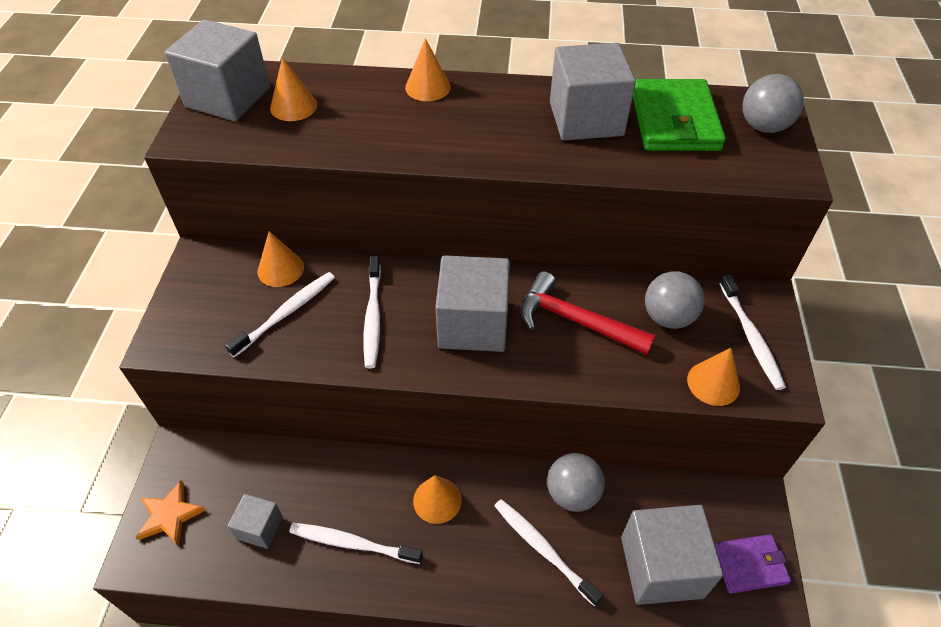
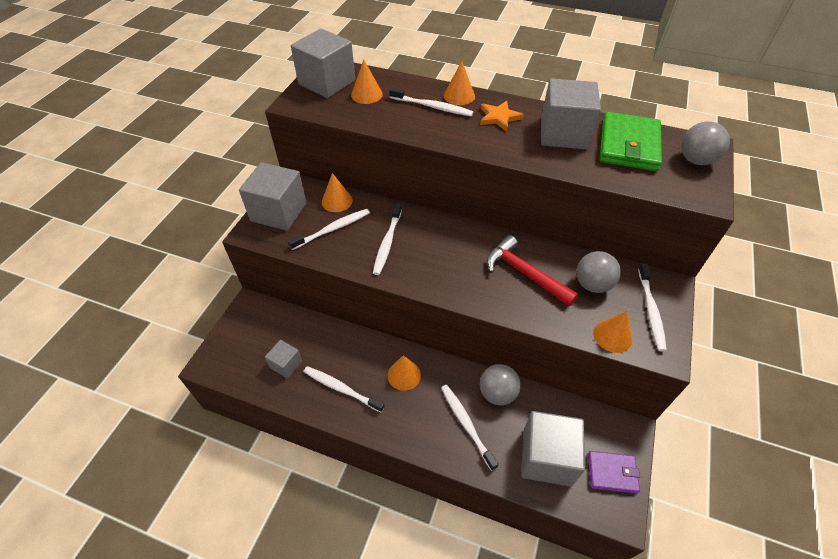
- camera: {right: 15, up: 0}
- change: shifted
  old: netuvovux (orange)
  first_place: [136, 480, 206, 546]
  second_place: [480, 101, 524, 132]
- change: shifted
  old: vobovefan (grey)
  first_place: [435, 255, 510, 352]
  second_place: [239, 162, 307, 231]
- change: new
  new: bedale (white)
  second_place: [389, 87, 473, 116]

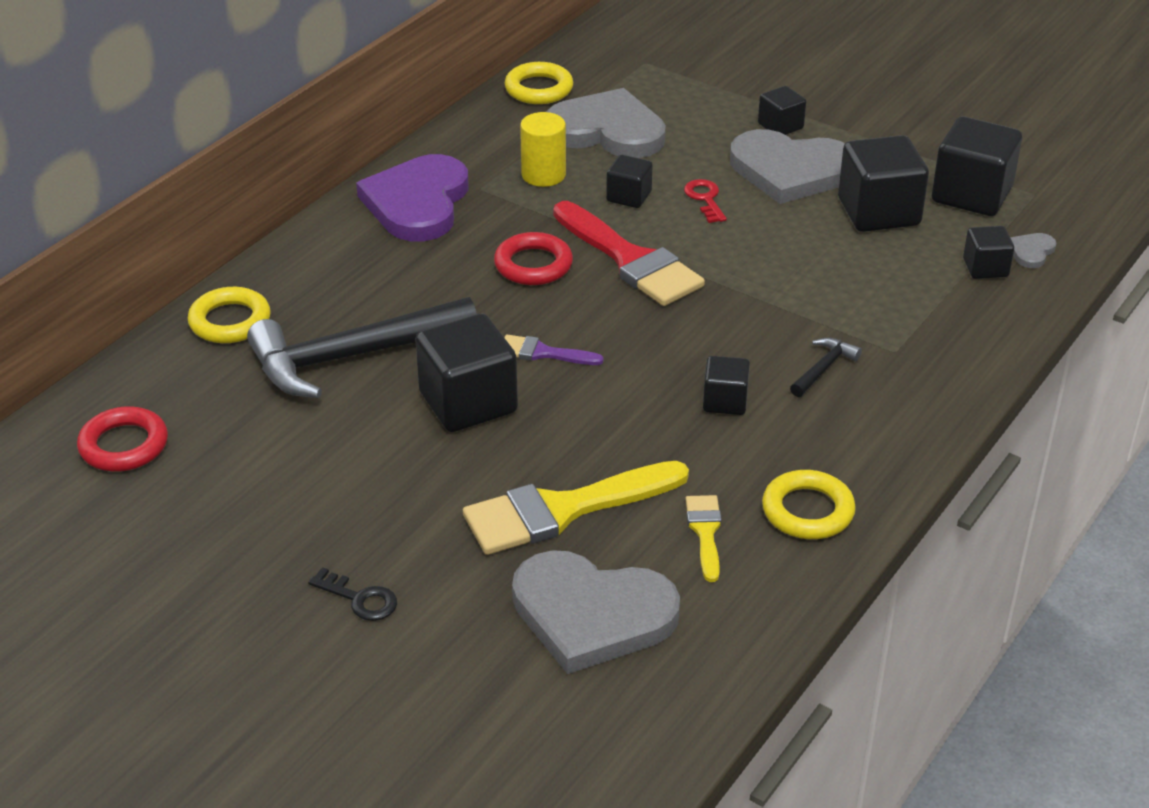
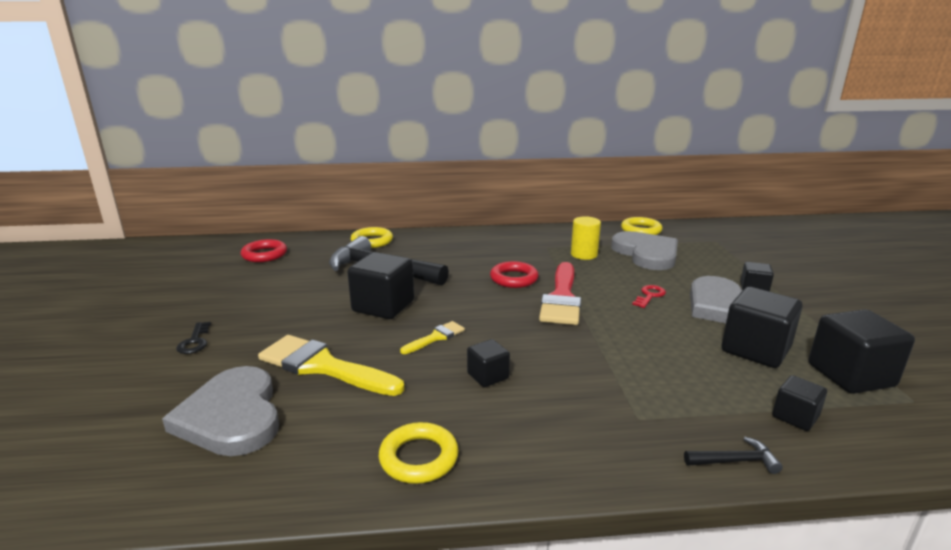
- camera: {right: 50, up: -15}
- change: gone
  old: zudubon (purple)
  first_place: [356, 154, 468, 241]
- change: gone
  old: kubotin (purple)
  first_place: [504, 335, 604, 365]
- change: gone
  old: vobovefan (black)
  first_place: [606, 155, 653, 208]
- change: shifted
  old: kubotin (yellow)
  first_place: [685, 495, 722, 582]
  second_place: [400, 321, 465, 354]
- change: shifted
  old: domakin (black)
  first_place: [790, 338, 862, 397]
  second_place: [684, 437, 783, 474]
- change: gone
  old: zudubon (grey)
  first_place: [1010, 233, 1057, 268]

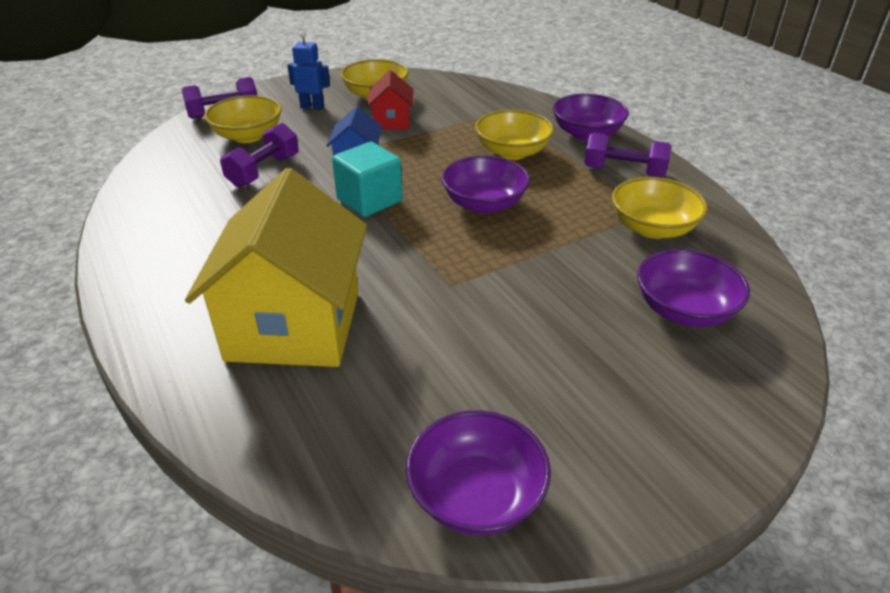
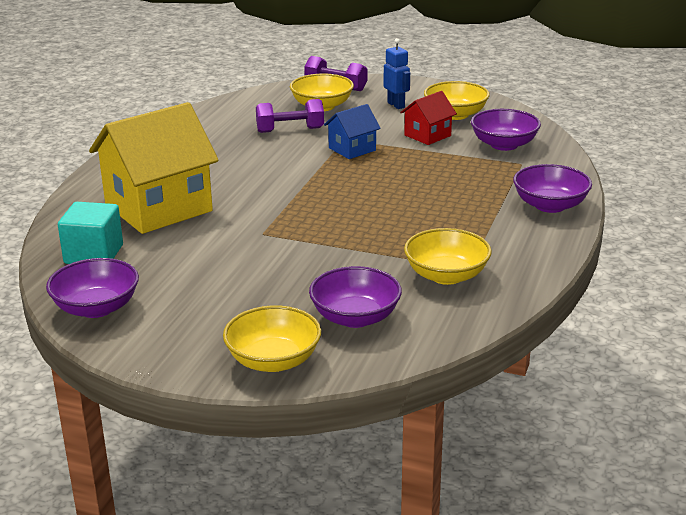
- camera: {right: 50, up: -10}
- change: shifted
  old: vobovefan (turquoise)
  first_place: [332, 142, 403, 217]
  second_place: [58, 202, 123, 264]
- change: shifted
  old: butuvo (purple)
  first_place: [442, 156, 530, 214]
  second_place: [471, 109, 541, 151]
- change: shifted
  old: butuvo (yellow)
  first_place: [475, 110, 554, 160]
  second_place: [223, 306, 321, 372]
- change: gone
  old: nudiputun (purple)
  first_place: [584, 133, 672, 177]

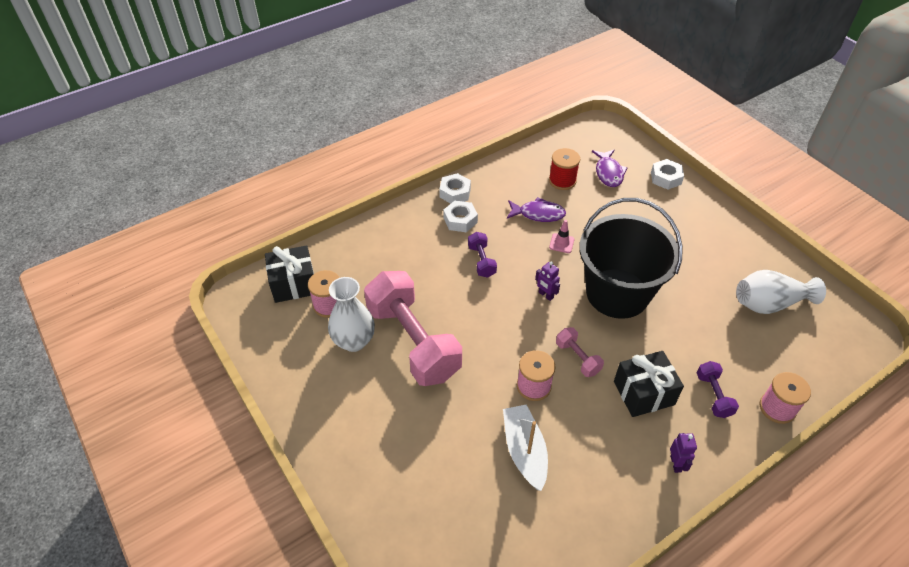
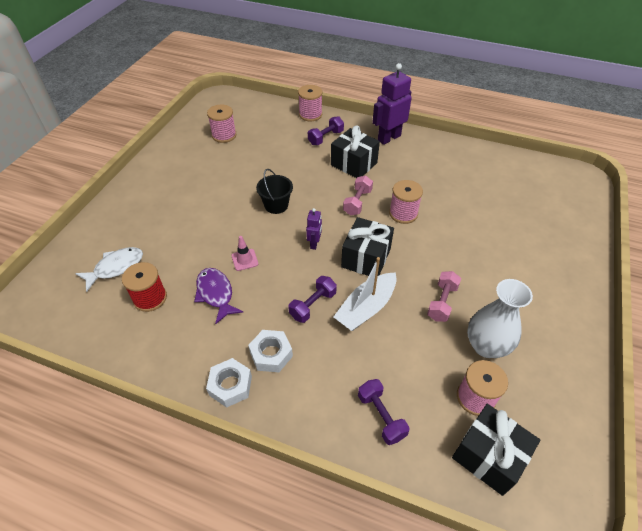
- camera: {right: -125, up: 0}
- change: scaled
  old: nudiputun (pink)
  first_place: [364, 271, 462, 386]
  second_place: [427, 271, 461, 322]
  factor: 0.43
- change: shifted
  old: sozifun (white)
  first_place: [503, 405, 548, 491]
  second_place: [333, 257, 396, 331]
- change: scaled
  old: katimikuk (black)
  first_place: [579, 198, 683, 319]
  second_place: [256, 169, 293, 214]
  factor: 0.42
- change: repainted
  old: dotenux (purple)
  new: dotenux (white)
  first_place: [592, 150, 628, 187]
  second_place: [75, 247, 143, 292]
- change: gone
  old: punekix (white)
  first_place: [651, 159, 684, 190]
- change: scaled
  old: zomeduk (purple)
  first_place: [670, 433, 697, 473]
  second_place: [372, 63, 412, 145]
  factor: 1.97
- change: swapped
  old: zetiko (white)
  new: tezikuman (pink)
  first_place: [736, 270, 826, 314]
  second_place: [207, 104, 237, 143]
- change: new
  new: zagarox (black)
  second_place: [341, 217, 394, 276]
- change: new
  new: nudiputun (purple)
  second_place: [358, 379, 410, 445]

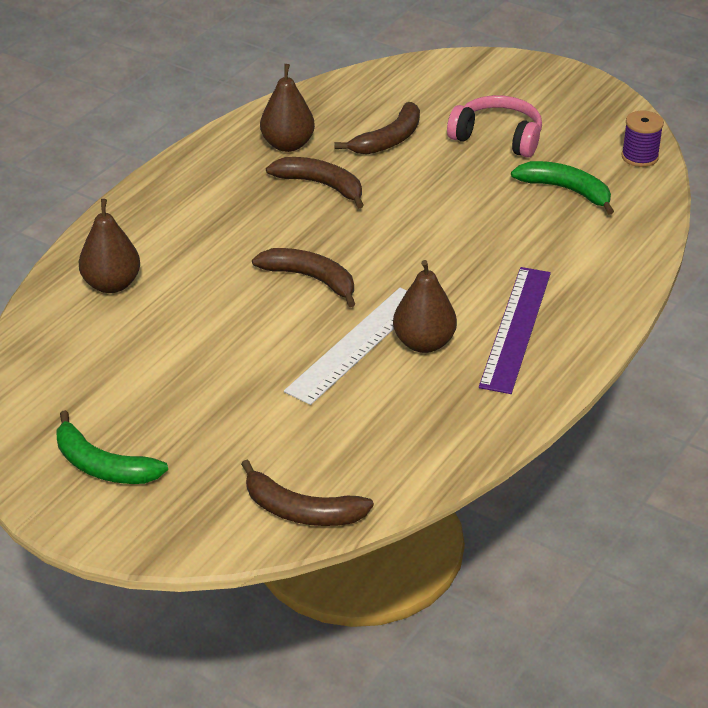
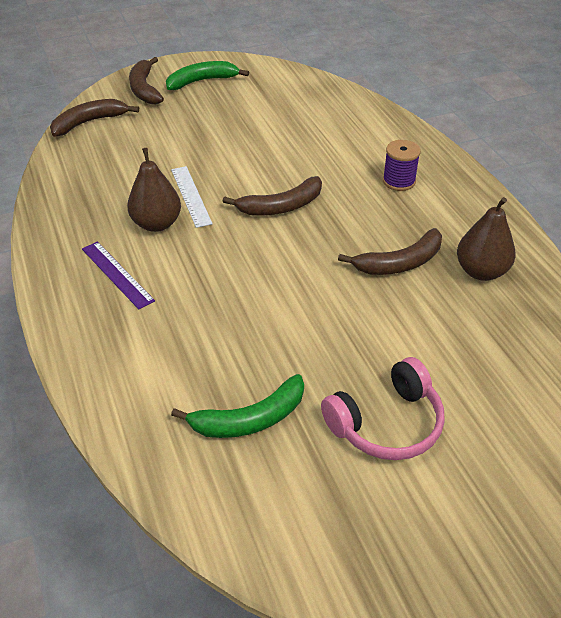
- camera: {right: 125, up: 5}
- change: gone
  old: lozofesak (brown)
  first_place: [79, 199, 140, 293]
- change: scaled
  old: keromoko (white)
  first_place: [284, 288, 407, 405]
  second_place: [171, 166, 213, 228]
  factor: 0.64
- change: shifted
  old: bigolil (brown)
  first_place: [334, 102, 420, 155]
  second_place: [129, 57, 164, 104]
- change: scaled
  old: keromoko (purple)
  first_place: [479, 267, 551, 394]
  second_place: [82, 242, 155, 310]
  factor: 0.64
- change: shifted
  old: tezikuman (purple)
  first_place: [621, 111, 664, 167]
  second_place: [383, 140, 421, 191]

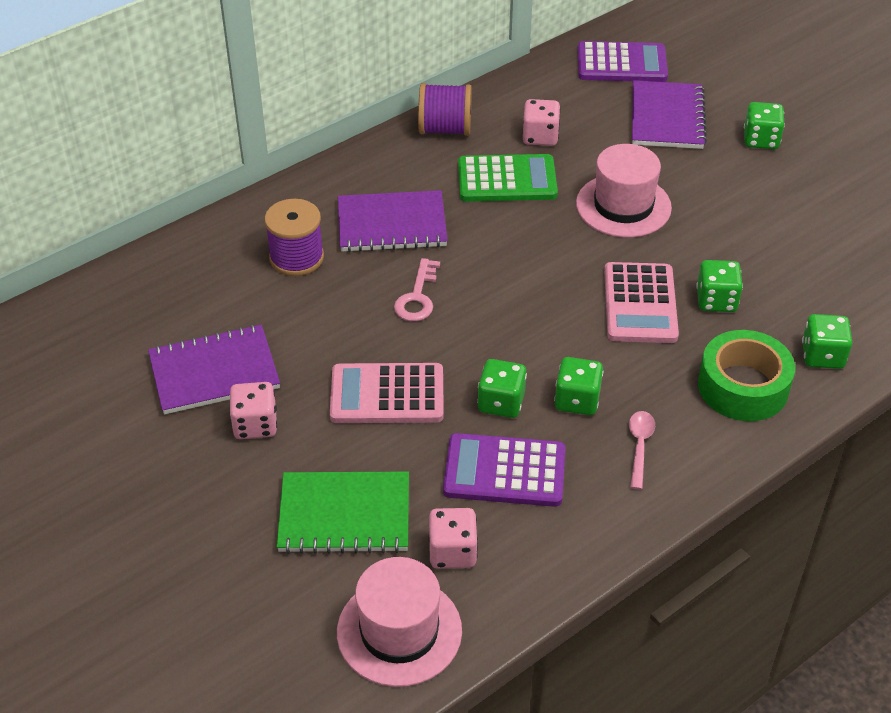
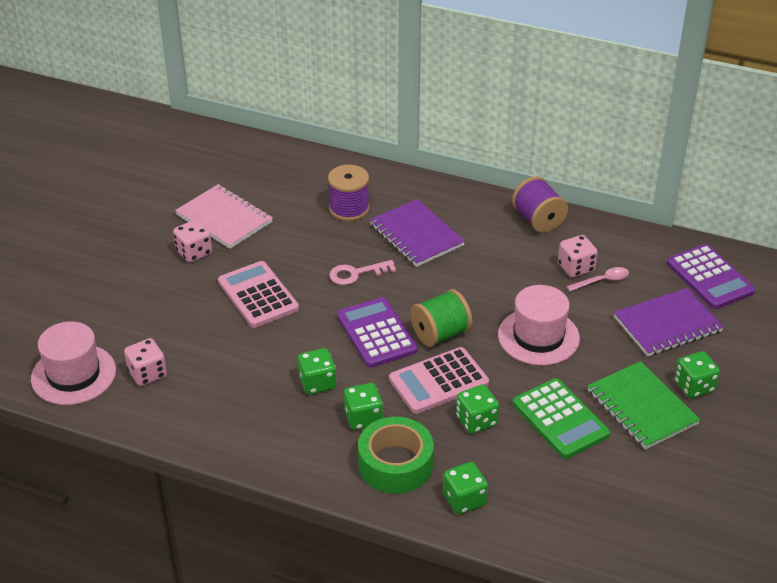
- camera: {right: 60, up: -5}
- change: repainted
  old: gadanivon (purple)
  new: gadanivon (pink)
  first_place: [148, 324, 280, 414]
  second_place: [175, 184, 273, 249]
- change: shifted
  old: gadanivon (green)
  first_place: [277, 472, 409, 554]
  second_place: [588, 361, 701, 450]
- change: shifted
  old: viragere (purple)
  first_place: [443, 433, 566, 507]
  second_place: [337, 297, 418, 368]
- change: shifted
  old: viragere (green)
  first_place: [458, 154, 558, 202]
  second_place: [513, 378, 610, 459]
- change: shifted
  old: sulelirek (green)
  first_place: [477, 359, 527, 418]
  second_place: [344, 383, 383, 430]
- change: shifted
  old: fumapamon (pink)
  first_place: [629, 411, 655, 490]
  second_place: [566, 267, 629, 291]
- change: new
  new: tezikuman (green)
  second_place: [410, 289, 472, 347]

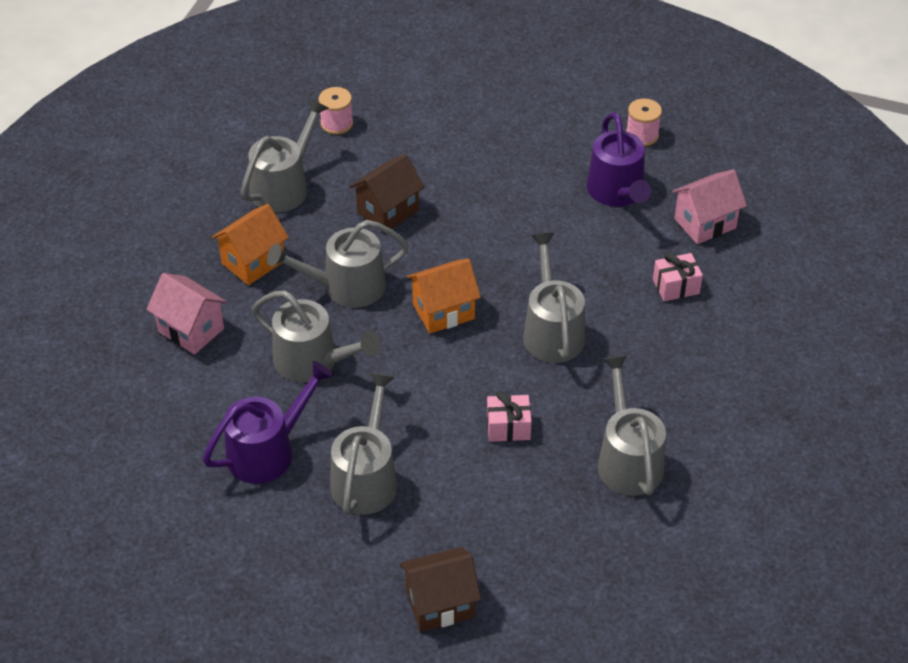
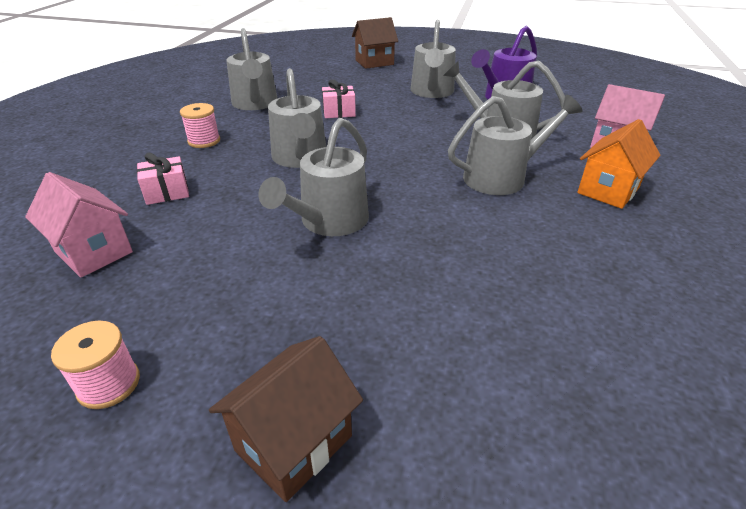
- camera: {right: 175, up: -10}
- change: shifted
  old: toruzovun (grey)
  first_place: [241, 99, 328, 212]
  second_place: [258, 118, 369, 236]
- change: shifted
  old: tezikuman (pink)
  first_place: [319, 87, 353, 135]
  second_place: [180, 103, 220, 148]
- change: shifted
  old: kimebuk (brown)
  first_place: [349, 154, 425, 233]
  second_place: [209, 336, 363, 502]
- change: gone
  old: kimebuk (orange)
  first_place: [407, 259, 481, 334]
- change: gone
  old: toruzovun (purple)
  first_place: [587, 112, 651, 207]
- change: rotated
  old: kimebuk (pink)
  first_place: [672, 169, 747, 244]
  second_place: [25, 172, 133, 278]
  degrees: 75

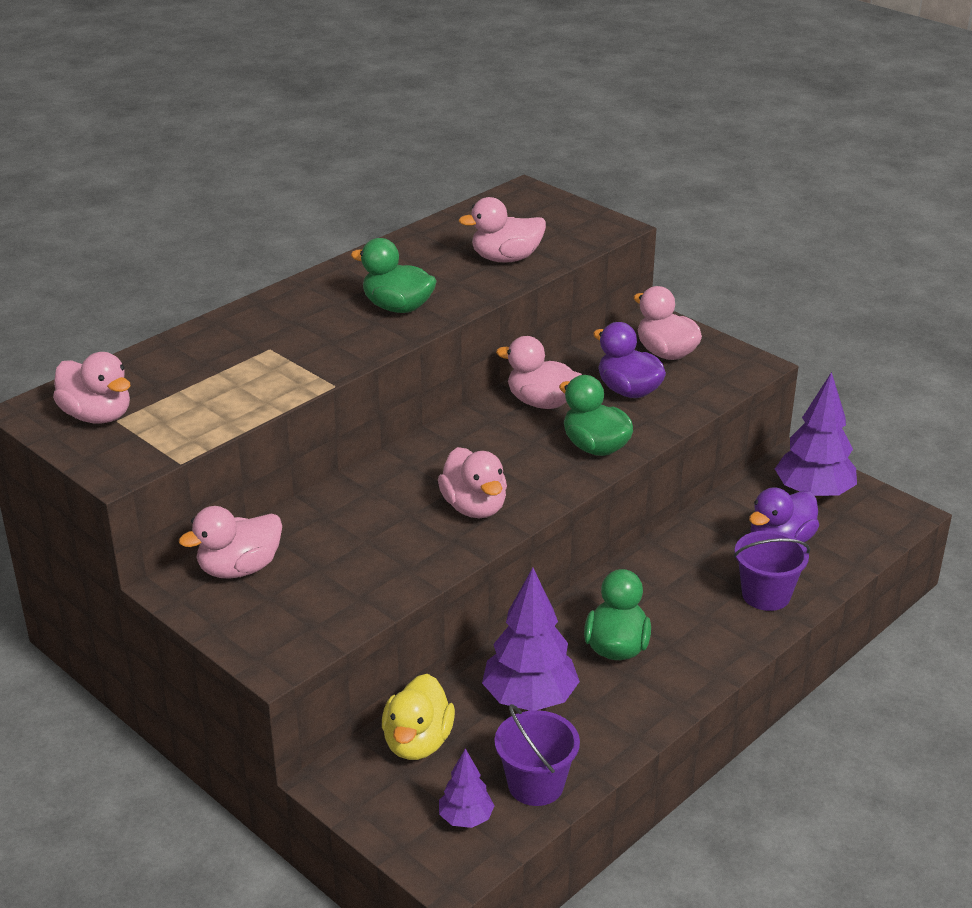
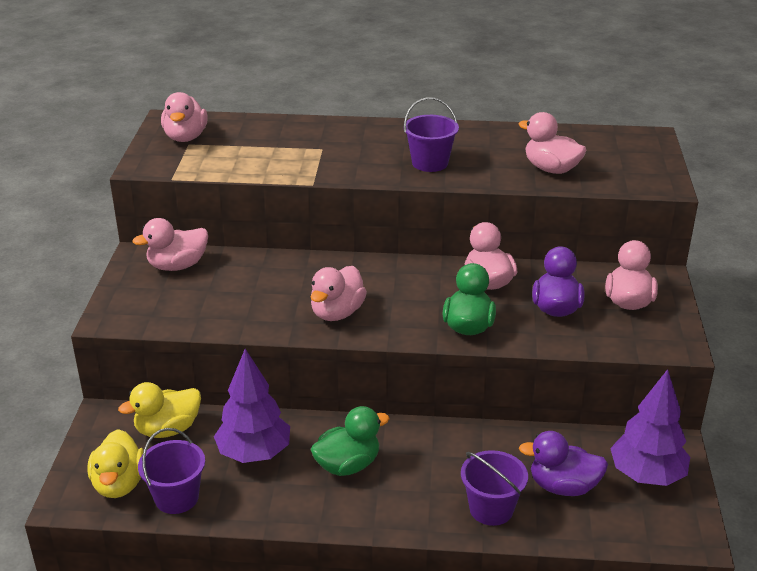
- camera: {right: 50, up: 0}
- change: rotated
  old: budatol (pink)
  first_place: [179, 506, 282, 578]
  second_place: [132, 218, 208, 271]
  degrees: -45
- change: swapped
  old: budatol (green)
  new: katimikuk (purple)
  first_place: [351, 238, 437, 313]
  second_place: [404, 97, 459, 172]
- change: swapped
  old: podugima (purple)
  new: budatol (yellow)
  first_place: [439, 748, 495, 828]
  second_place: [87, 429, 144, 498]

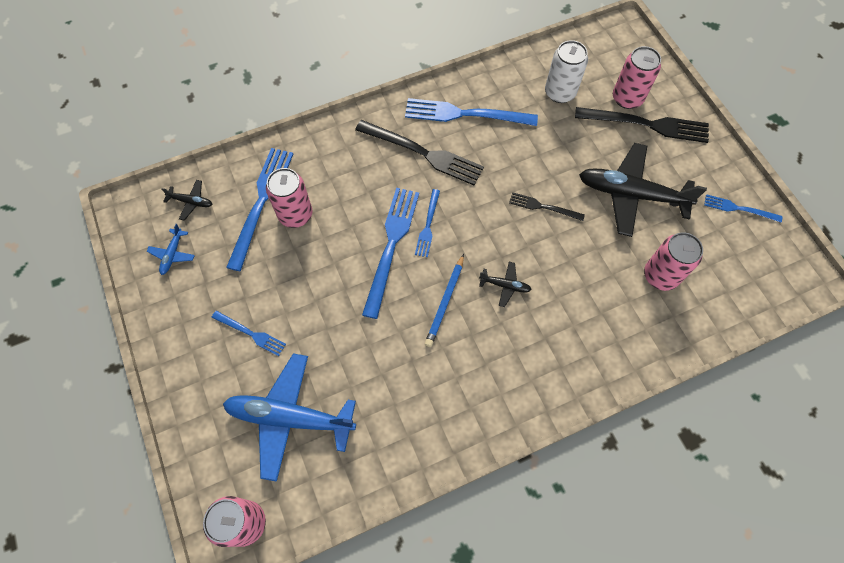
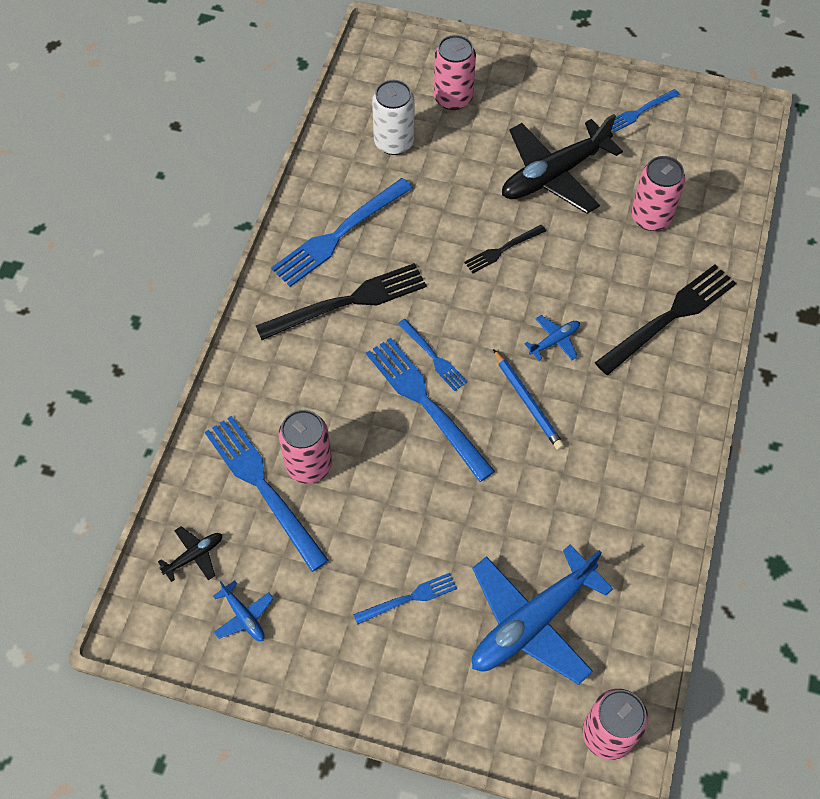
- camera: {right: -50, up: -5}
- change: repainted
  old: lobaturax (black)
  new: lobaturax (blue)
  first_place: [479, 262, 532, 307]
  second_place: [524, 315, 580, 361]
- change: shifted
  old: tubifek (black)
  first_place: [575, 107, 709, 143]
  second_place: [595, 264, 736, 375]

